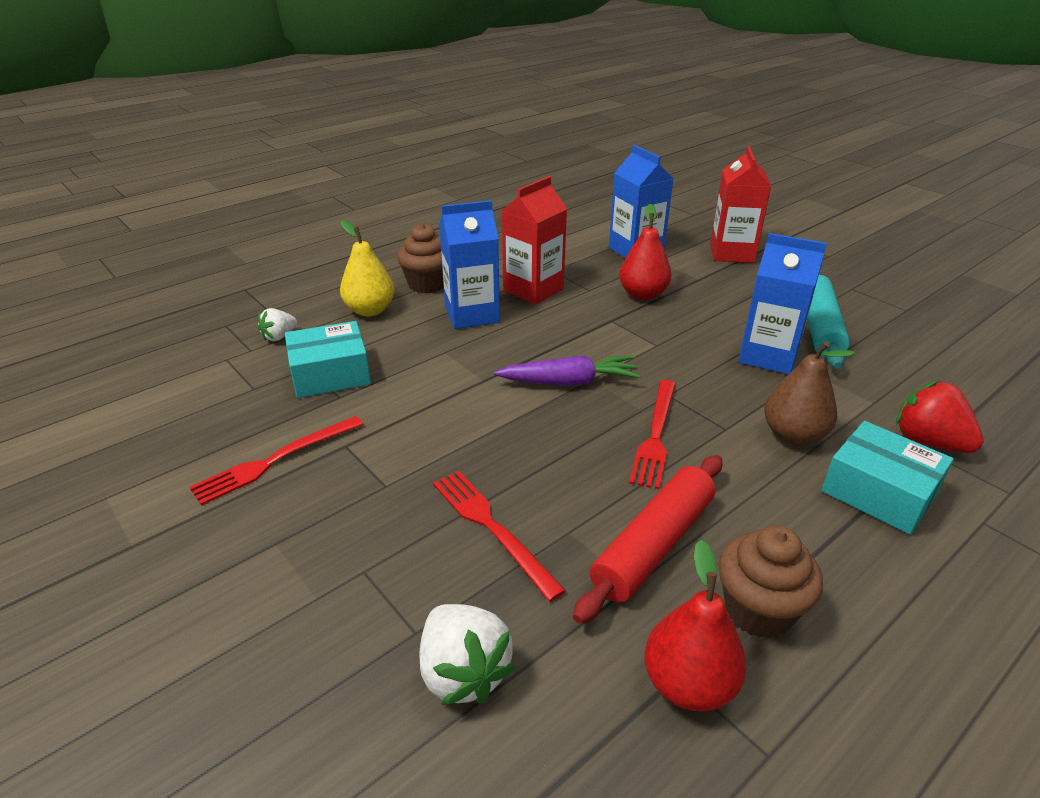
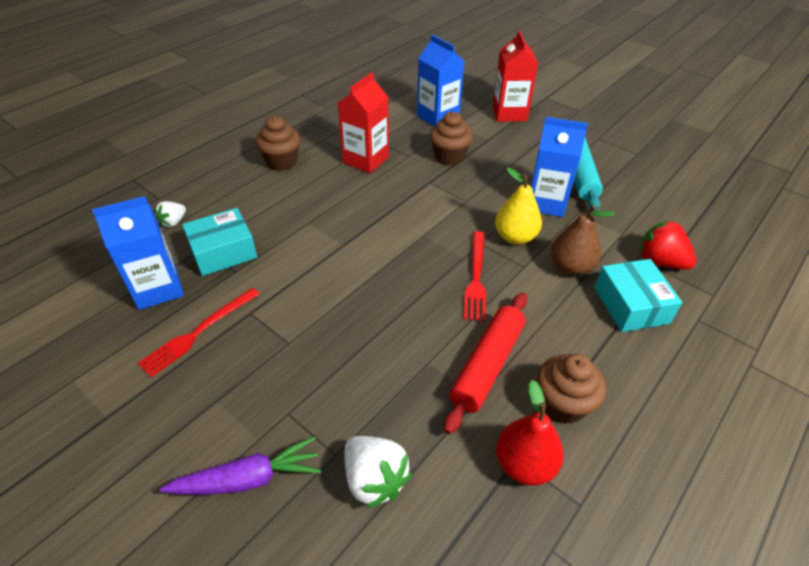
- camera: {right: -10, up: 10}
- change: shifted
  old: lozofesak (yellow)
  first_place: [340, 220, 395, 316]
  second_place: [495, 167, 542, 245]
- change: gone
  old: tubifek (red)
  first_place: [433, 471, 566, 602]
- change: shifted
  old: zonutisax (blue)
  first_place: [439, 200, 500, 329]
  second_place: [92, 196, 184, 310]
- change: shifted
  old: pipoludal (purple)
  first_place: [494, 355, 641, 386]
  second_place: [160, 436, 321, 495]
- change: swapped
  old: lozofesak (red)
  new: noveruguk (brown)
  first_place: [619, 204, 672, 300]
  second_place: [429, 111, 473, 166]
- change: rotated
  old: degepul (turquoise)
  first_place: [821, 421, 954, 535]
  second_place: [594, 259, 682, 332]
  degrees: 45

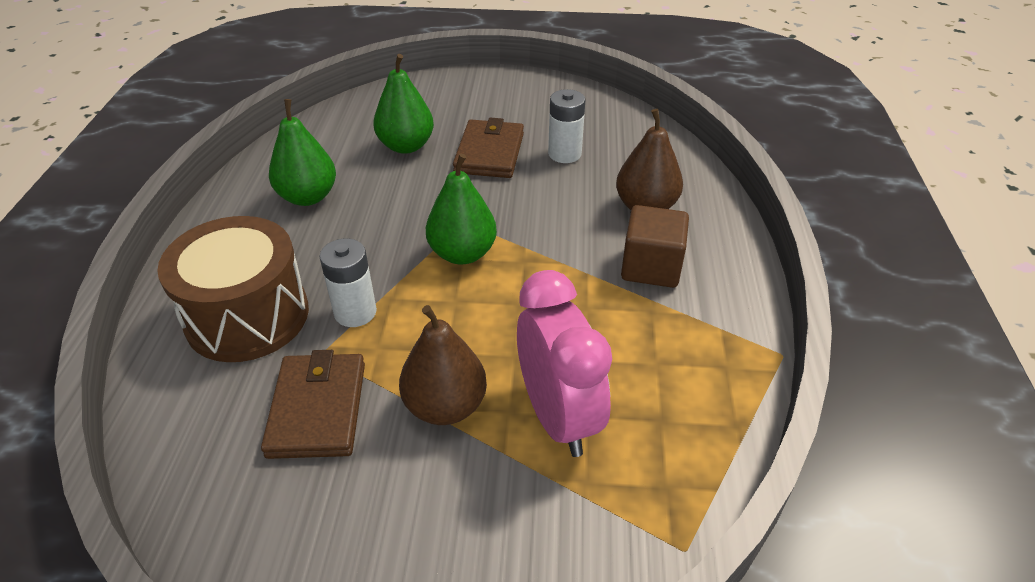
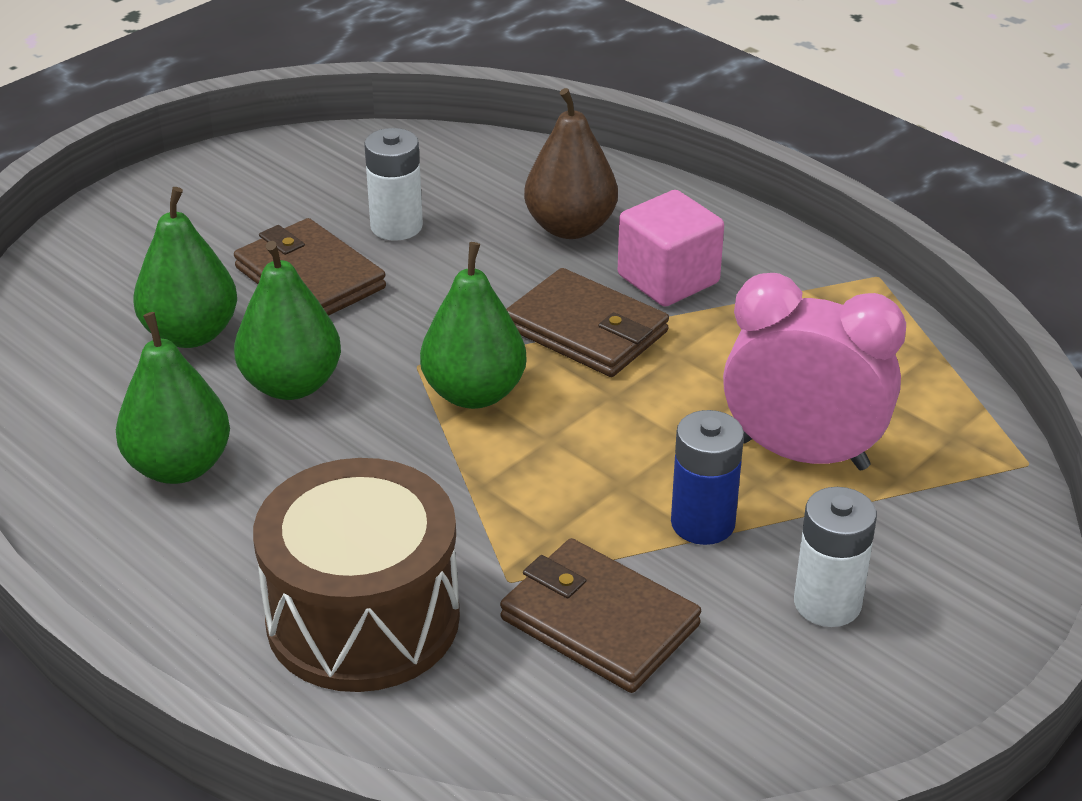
- camera: {right: -50, up: -5}
- change: shifted
  old: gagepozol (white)
  first_place: [320, 239, 377, 327]
  second_place: [794, 487, 877, 627]
- change: swapped
  old: lozofesak (brown)
  new: gagepozol (blue)
  first_place: [399, 305, 487, 425]
  second_place: [671, 410, 744, 545]
- change: repainted
  old: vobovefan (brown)
  new: vobovefan (pink)
  first_place: [621, 205, 689, 288]
  second_place: [618, 190, 724, 307]
- change: new
  new: lozofesak (green)
  second_place: [234, 241, 341, 400]
- change: new
  new: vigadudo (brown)
  second_place: [506, 268, 669, 377]

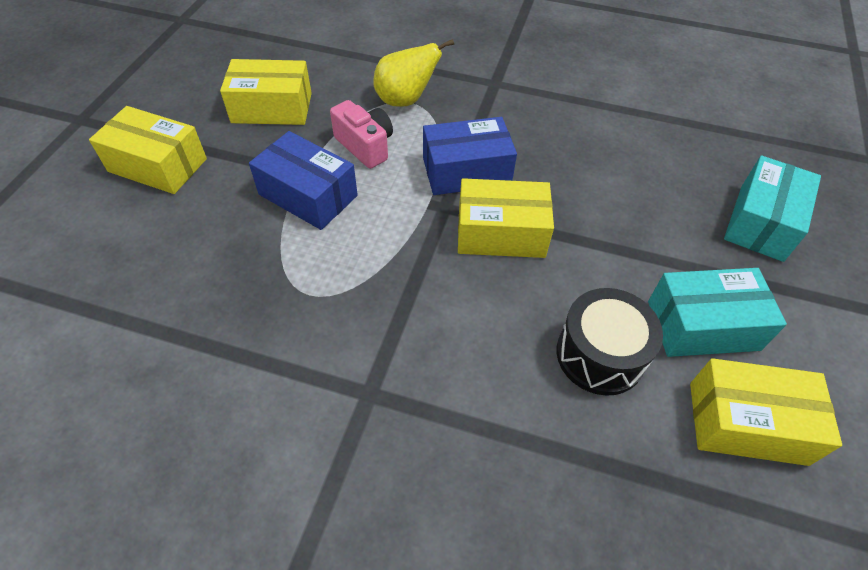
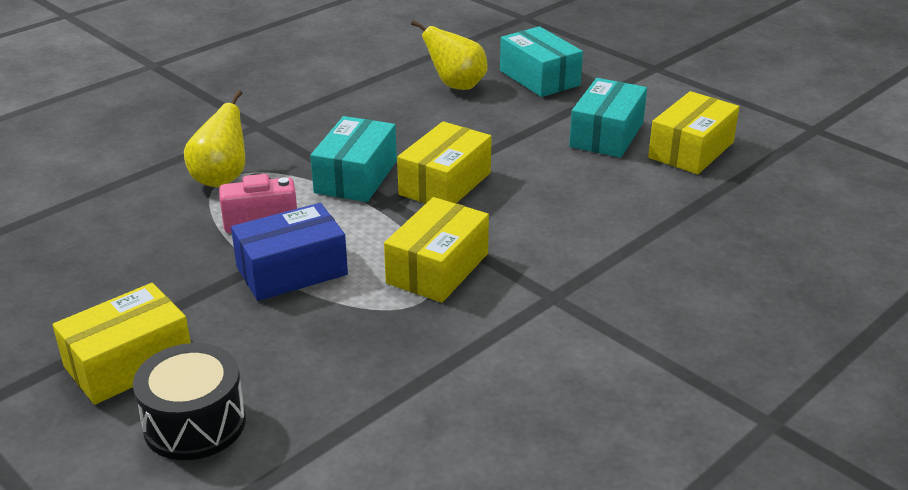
- camera: {right: -60, up: -20}
- change: shifted
  old: degepul (yellow)
  first_place: [220, 59, 312, 125]
  second_place: [384, 197, 489, 303]
- change: repainted
  old: degepul (blue)
  new: degepul (turquoise)
  first_place: [423, 117, 517, 195]
  second_place: [310, 116, 397, 202]
- change: shifted
  old: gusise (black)
  first_place: [557, 288, 663, 396]
  second_place: [133, 343, 246, 460]
- change: new
  new: lozofesak (yellow)
  second_place: [411, 20, 488, 90]

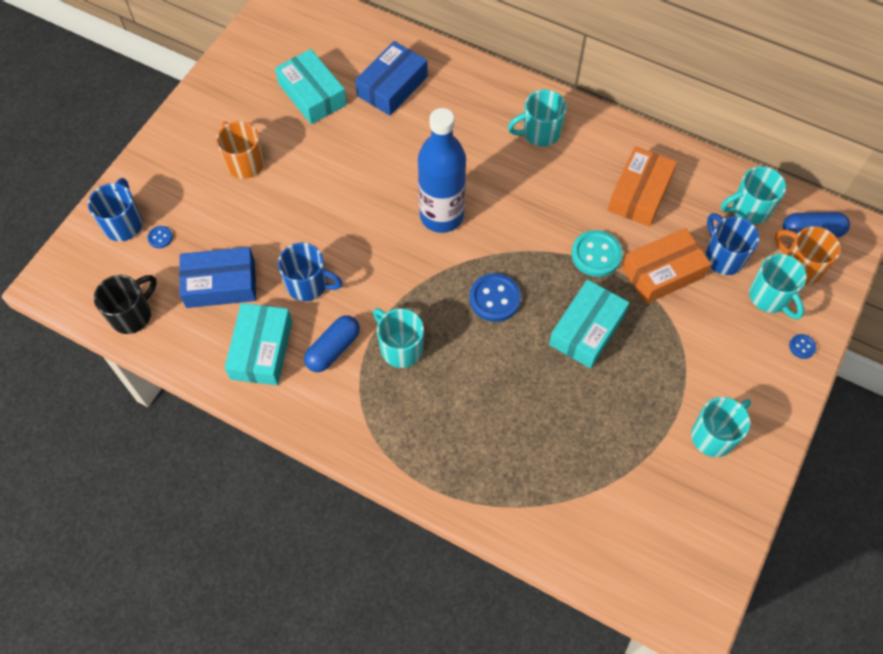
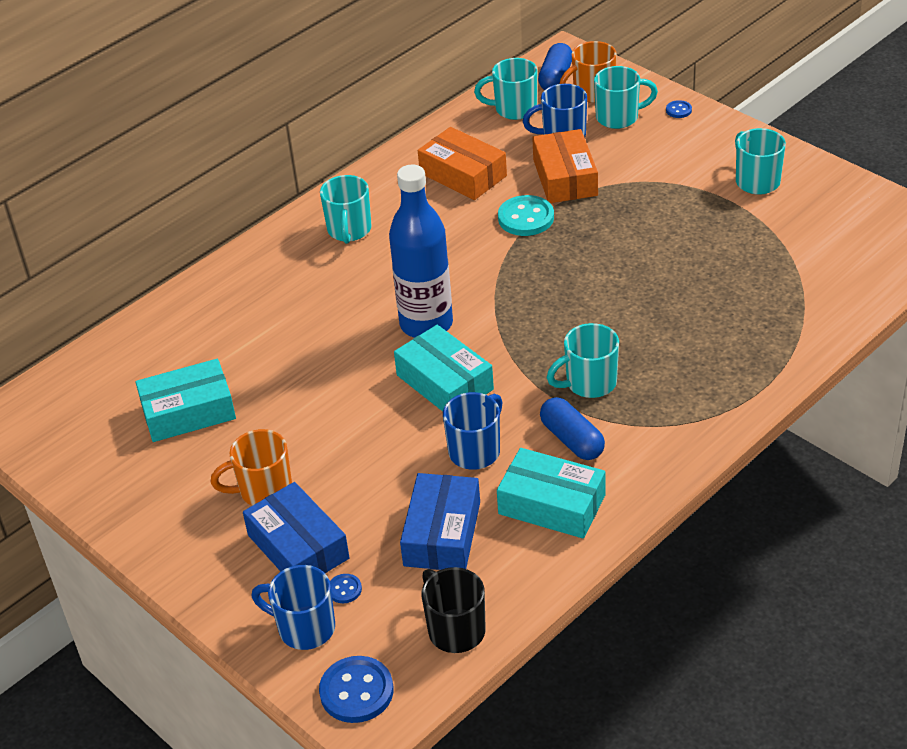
- camera: {right: -70, up: -20}
- change: shifted
  old: degepul (blue)
  first_place: [355, 41, 428, 116]
  second_place: [243, 482, 350, 574]
- change: shifted
  old: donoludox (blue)
  first_place: [469, 273, 521, 322]
  second_place: [319, 656, 393, 723]
- change: shifted
  old: degepul (turquoise)
  first_place: [549, 279, 629, 369]
  second_place: [394, 325, 494, 411]
- change: rotated
  old: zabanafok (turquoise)
  first_place: [721, 166, 786, 224]
  second_place: [474, 58, 537, 120]
  degrees: 90

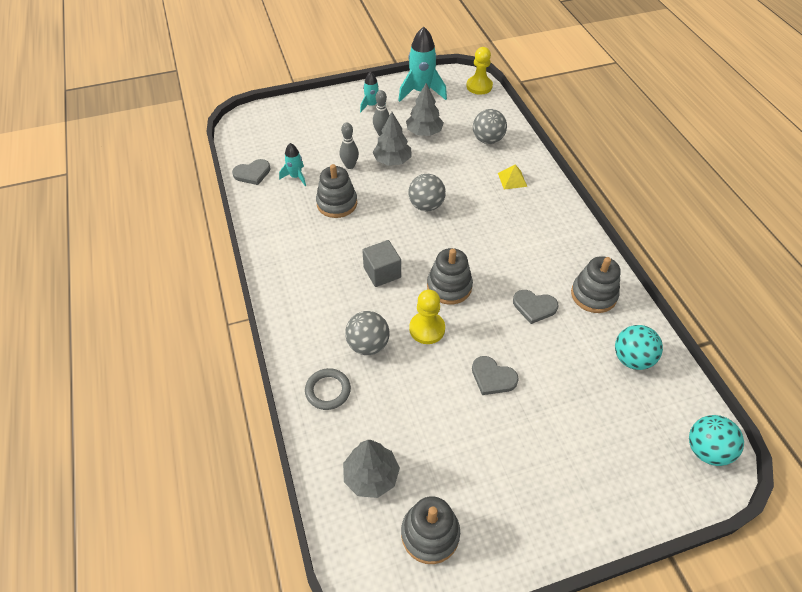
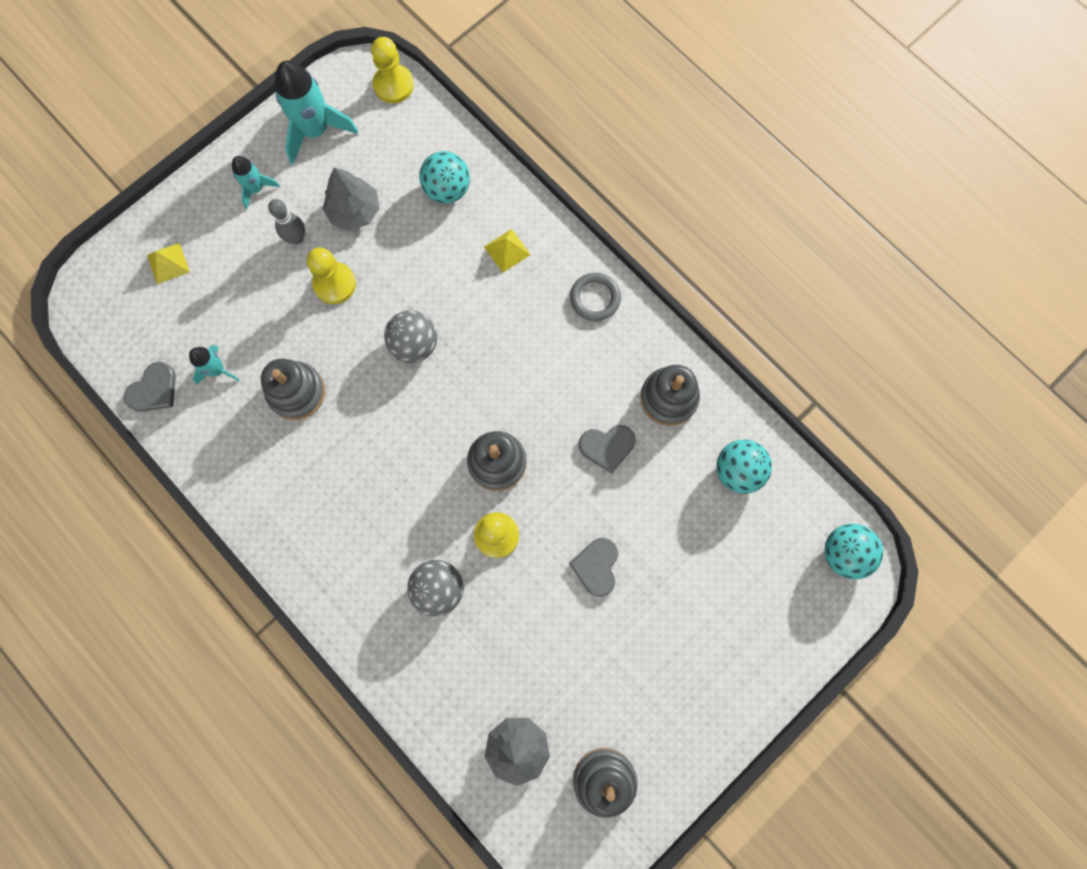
- camera: {right: -25, up: 25}
- change: shifted
  old: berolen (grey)
  first_place: [305, 368, 351, 410]
  second_place: [570, 273, 621, 321]
- change: gone
  old: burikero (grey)
  first_place: [340, 122, 359, 169]
- change: gone
  old: vobovefan (grey)
  first_place: [362, 240, 401, 287]
- change: swapped
  old: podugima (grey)
  new: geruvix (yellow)
  first_place: [372, 112, 411, 166]
  second_place: [307, 247, 356, 304]
- change: rotated
  old: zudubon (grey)
  first_place: [472, 356, 519, 395]
  second_place: [569, 538, 618, 597]
  degrees: 90
- change: repainted
  old: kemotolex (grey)
  new: kemotolex (turquoise)
  first_place: [473, 109, 507, 144]
  second_place: [419, 151, 470, 204]
- change: new
  new: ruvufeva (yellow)
  second_place: [147, 243, 190, 284]

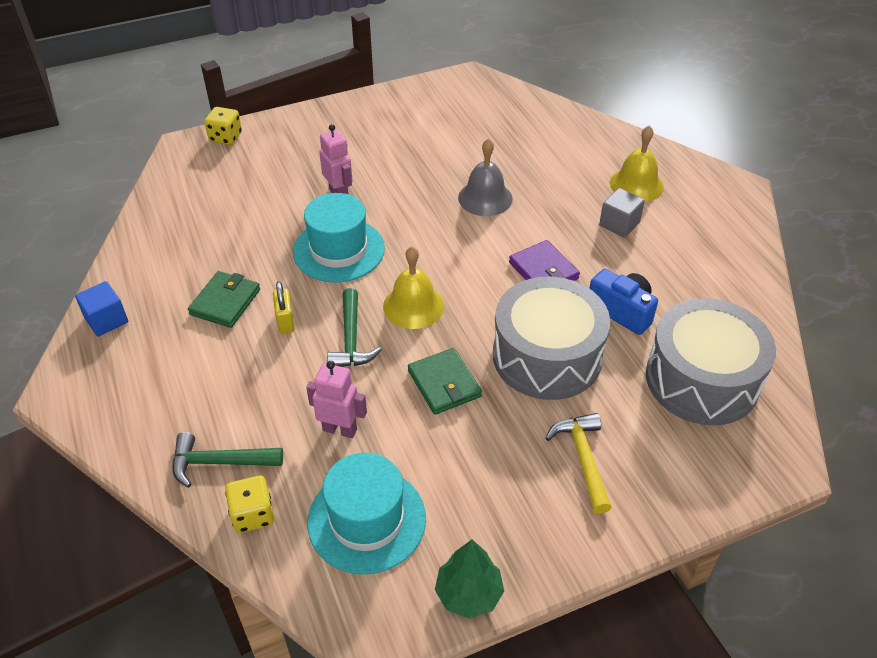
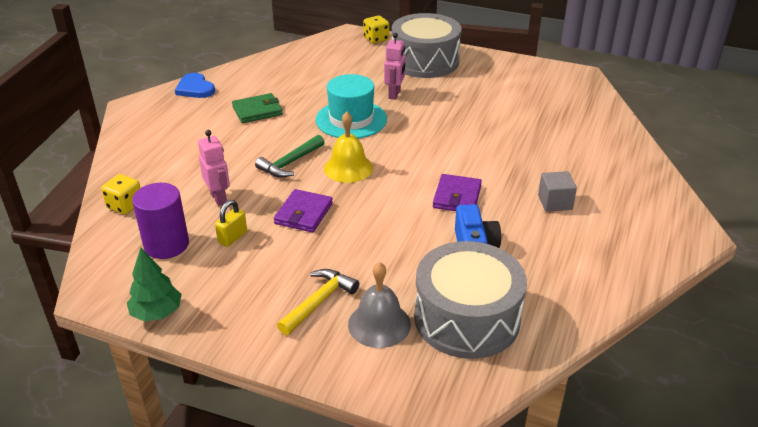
- camera: {right: 45, up: -10}
- change: swapped
  old: vobovefan (blue)
  new: zudubon (blue)
  first_place: [75, 281, 128, 337]
  second_place: [175, 73, 215, 98]
- change: gone
  old: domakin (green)
  first_place: [173, 432, 283, 488]
- change: shifted
  old: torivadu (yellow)
  first_place: [273, 281, 295, 334]
  second_place: [215, 200, 247, 247]
- change: swapped
  old: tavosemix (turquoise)
  new: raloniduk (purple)
  first_place: [307, 453, 426, 574]
  second_place: [132, 183, 189, 259]
- change: repainted
  old: vigadudo (green)
  new: vigadudo (purple)
  first_place: [408, 348, 482, 415]
  second_place: [274, 189, 333, 232]
- change: shifted
  old: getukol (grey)
  first_place: [458, 139, 513, 216]
  second_place: [348, 262, 411, 348]
- change: shifted
  old: gusise (grey)
  first_place: [493, 277, 610, 400]
  second_place: [392, 13, 462, 78]
- change: gone
  old: getukol (yellow)
  first_place: [610, 126, 664, 202]

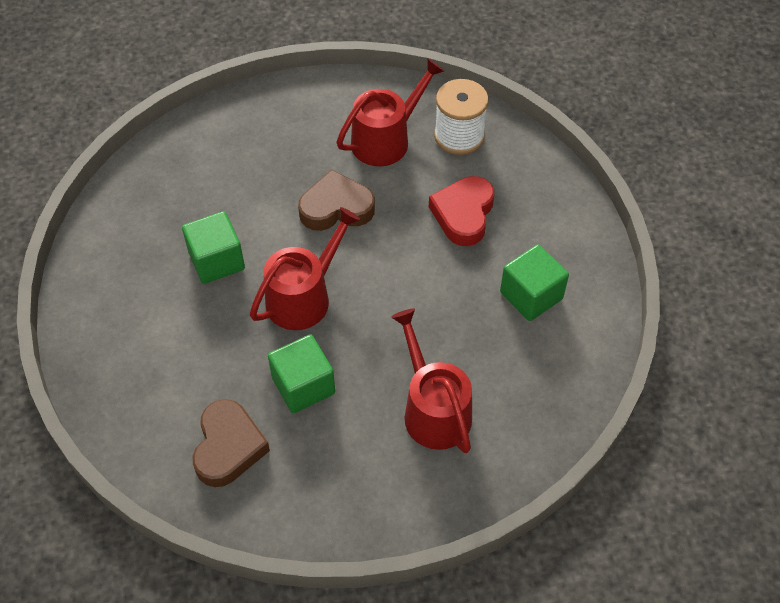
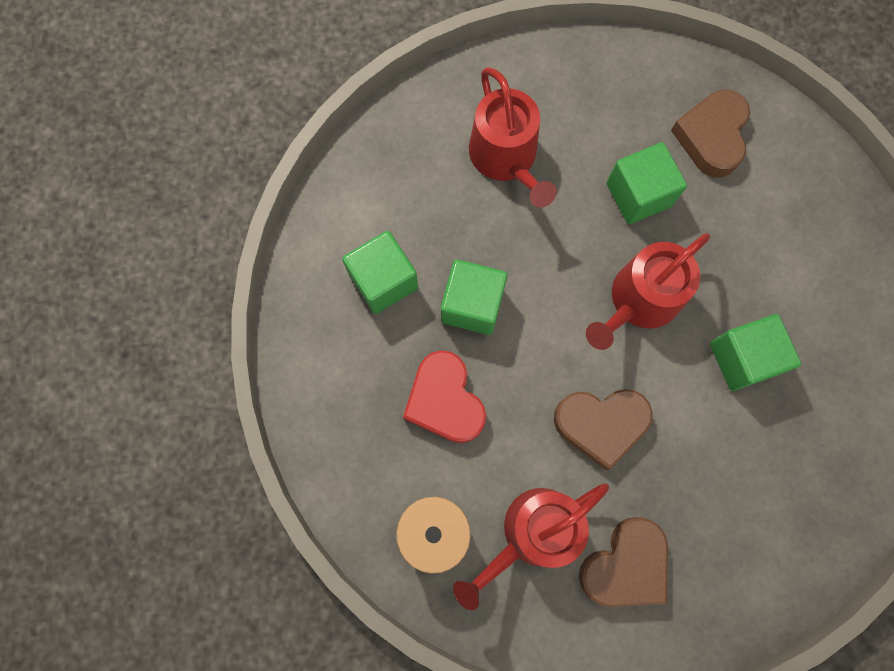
- camera: {right: -175, up: 20}
- change: rotated
  old: zudubon (red)
  first_place: [429, 176, 494, 246]
  second_place: [403, 350, 486, 443]
  degrees: 135
- change: new
  new: vobovefan (green)
  second_place: [441, 259, 507, 335]
- change: new
  new: zudubon (brown)
  second_place: [579, 517, 668, 607]

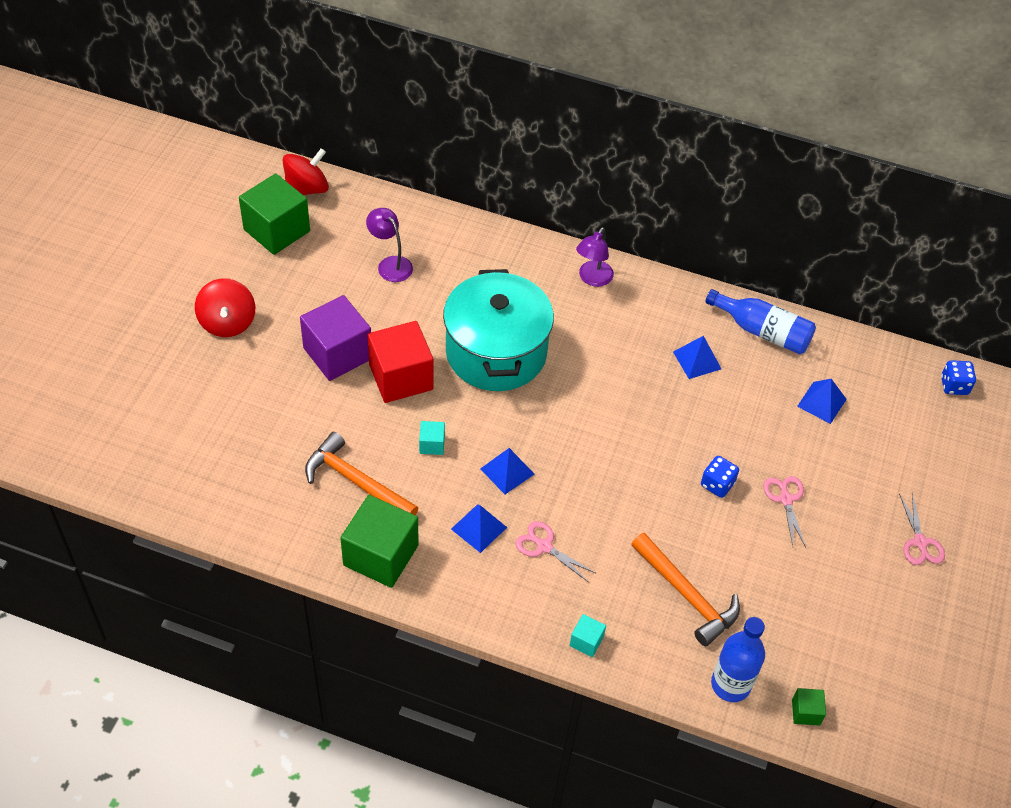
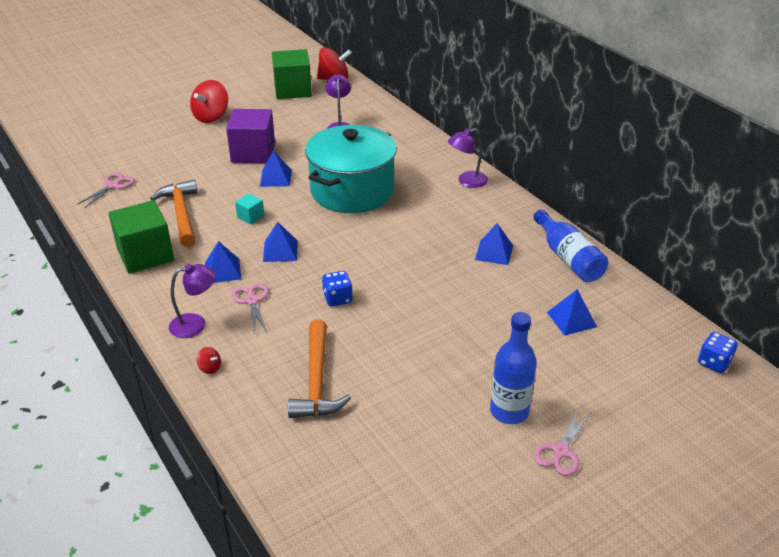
- camera: {right: 40, up: -15}
- change: swapped
  old: vobovefan (red)
  new: ruvufeva (blue)
  first_place: [367, 321, 434, 403]
  second_place: [260, 150, 292, 187]
- change: swapped
  old: vobovefan (turquoise)
  new: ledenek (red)
  first_place: [570, 614, 606, 657]
  second_place: [197, 347, 221, 374]
- change: shifted
  old: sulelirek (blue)
  first_place: [701, 456, 739, 498]
  second_place: [322, 271, 353, 306]
- change: shifted
  old: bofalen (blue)
  first_place: [711, 617, 765, 702]
  second_place: [490, 312, 537, 424]
- change: shifted
  old: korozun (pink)
  first_place: [763, 476, 806, 547]
  second_place: [78, 172, 135, 208]
- change: gone
  old: vobovefan (green)
  first_place: [792, 688, 826, 726]
- change: new
  new: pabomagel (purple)
  second_place: [169, 264, 216, 338]

